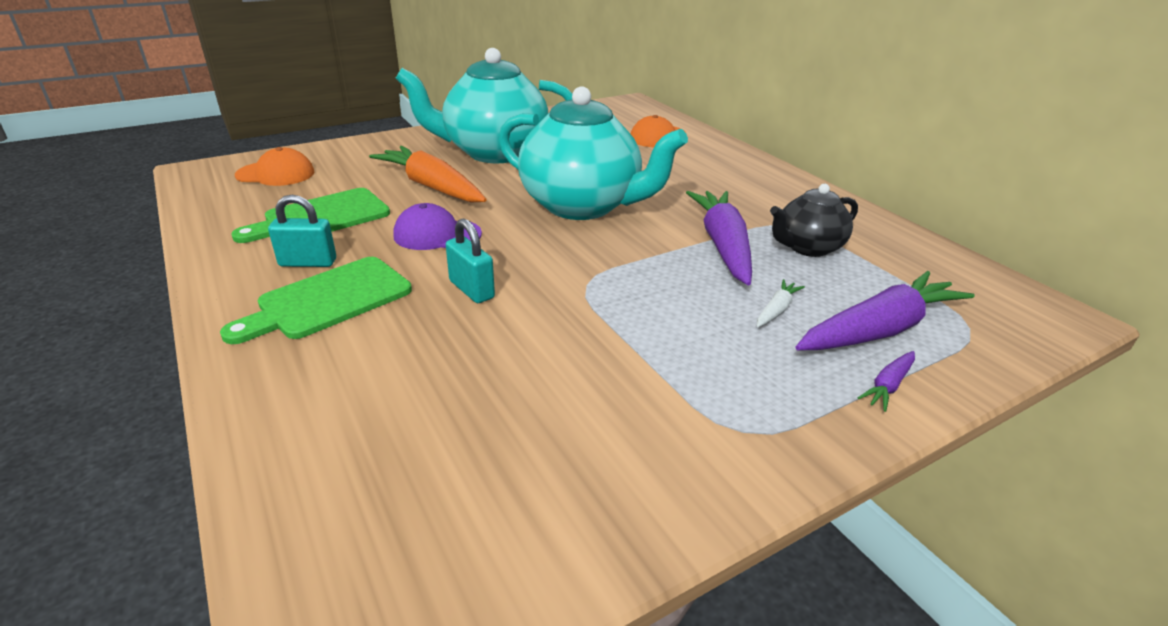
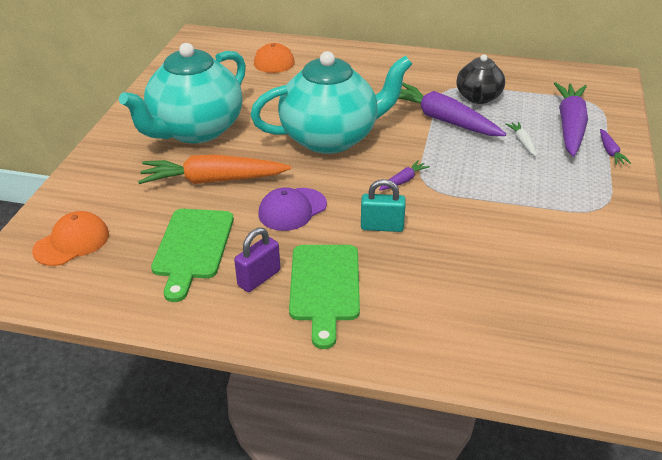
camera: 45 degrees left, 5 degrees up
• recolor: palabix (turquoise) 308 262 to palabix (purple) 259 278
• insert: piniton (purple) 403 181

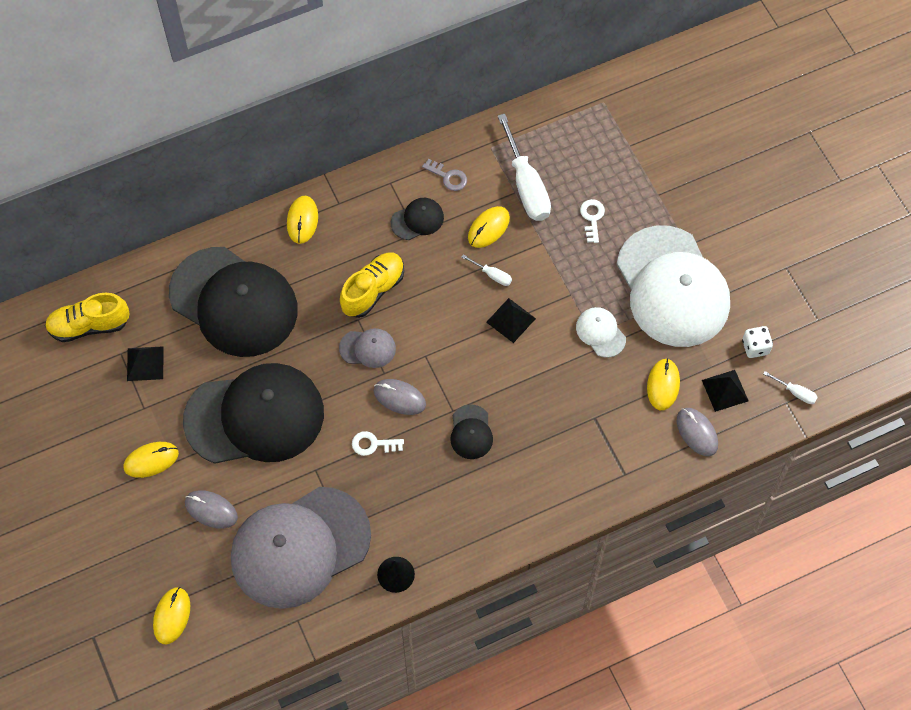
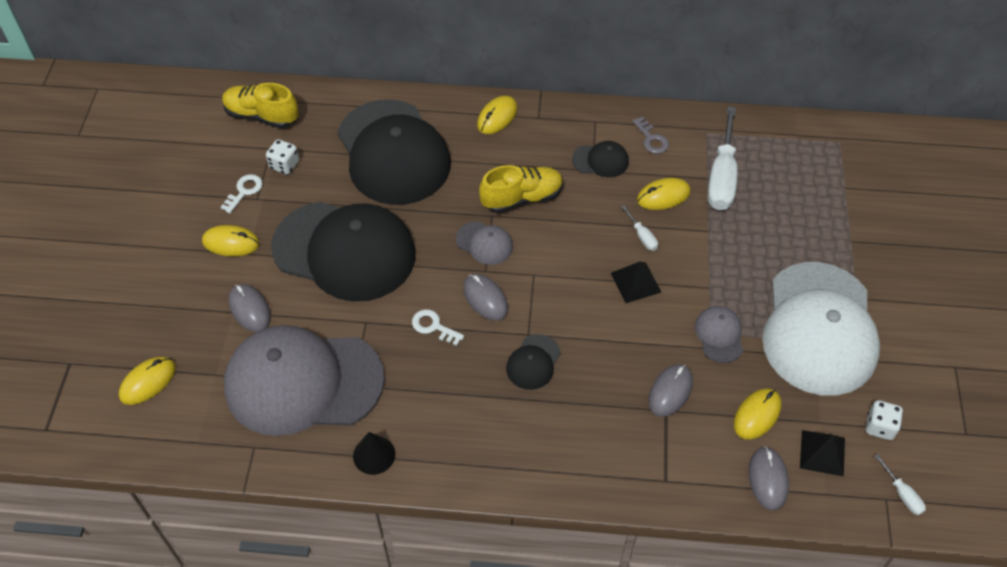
camera: 30 degrees right, 10 degrees down
• replace: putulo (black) 145 363 to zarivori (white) 284 165
• recolor: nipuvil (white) 600 332 to nipuvil (grey) 719 335
• move: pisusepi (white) 592 218 to 244 191
• insert: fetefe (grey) 670 391

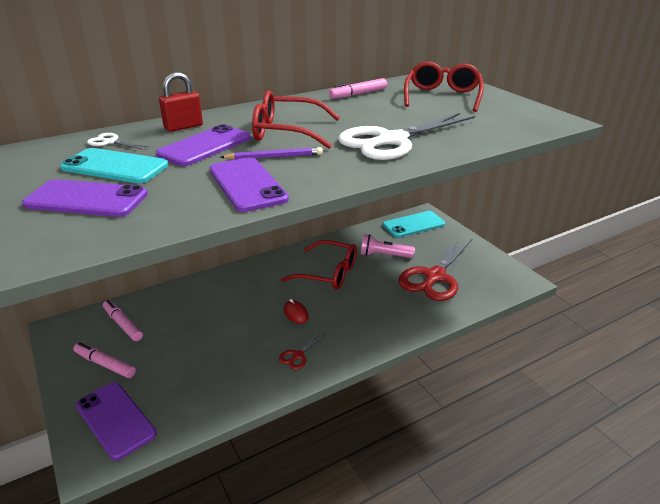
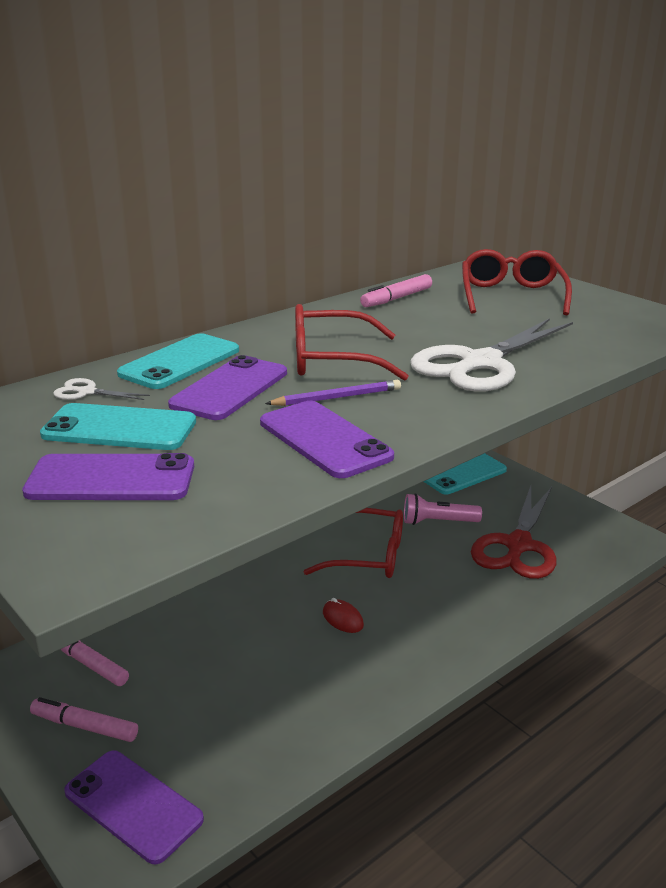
camera: 10 degrees left, 5 degrees down
• replace: palabix (red) 183 127 to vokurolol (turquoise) 180 362
• delete: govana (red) 298 355

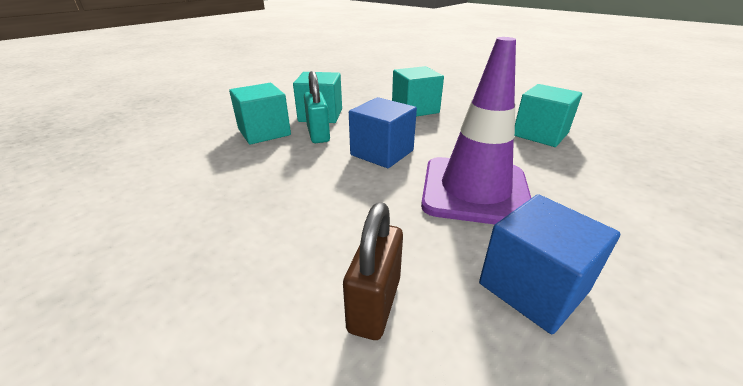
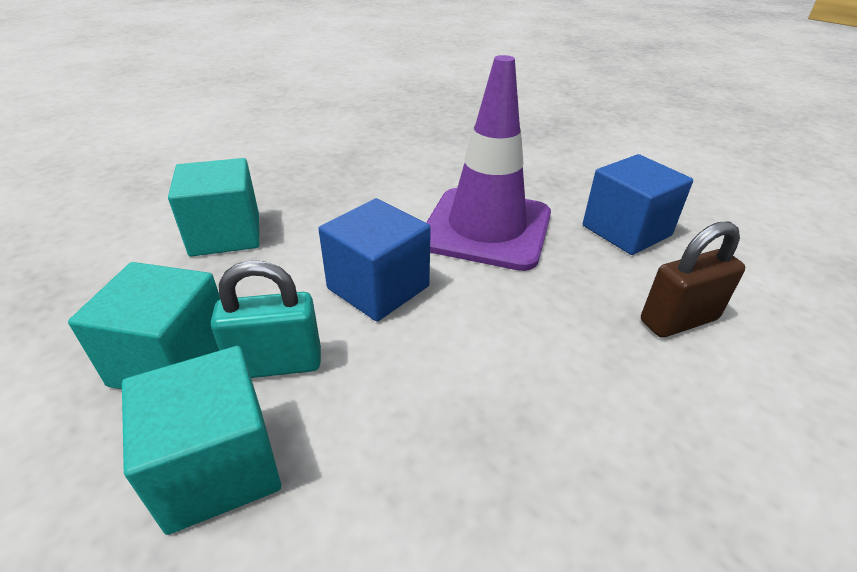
camera: 85 degrees left, 5 degrees up
• rotate: palabix (brown) 374 304 = 678 320 45 degrees counterclockwise
• delete: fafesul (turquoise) 540 134

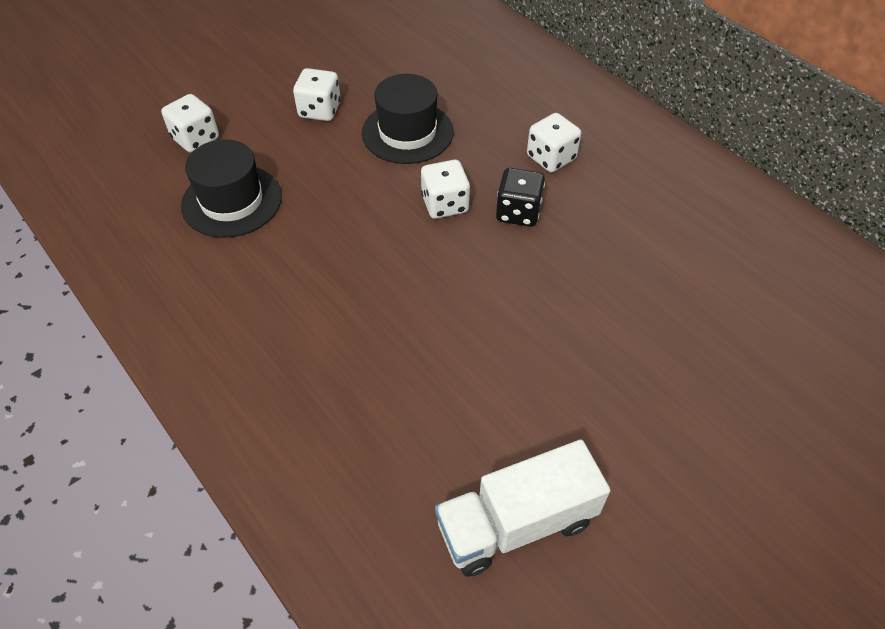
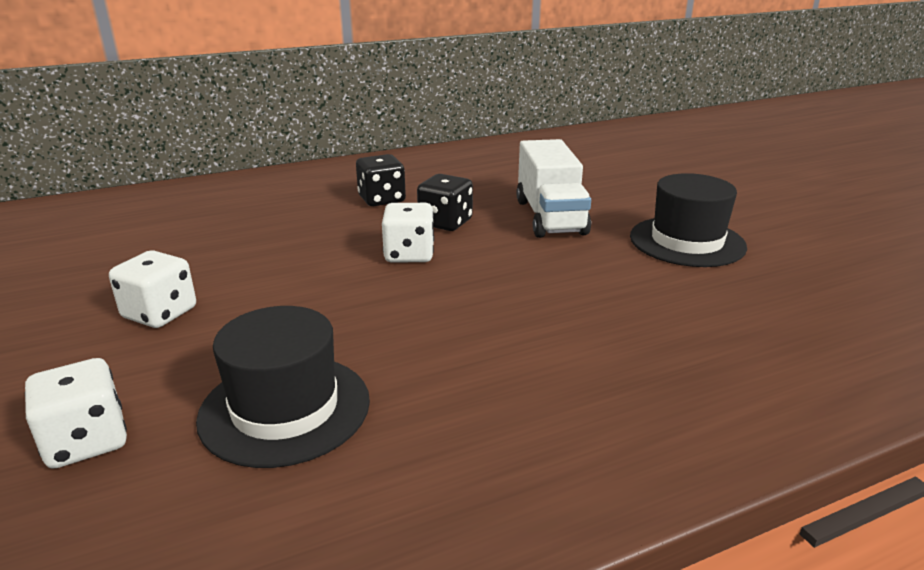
camera: 75 degrees left, 25 degrees down
• move: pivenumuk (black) 407 132 to 687 241
• move: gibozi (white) 516 523 to 550 217
• recolor: zarivori (white) 551 158 to zarivori (black) 381 199

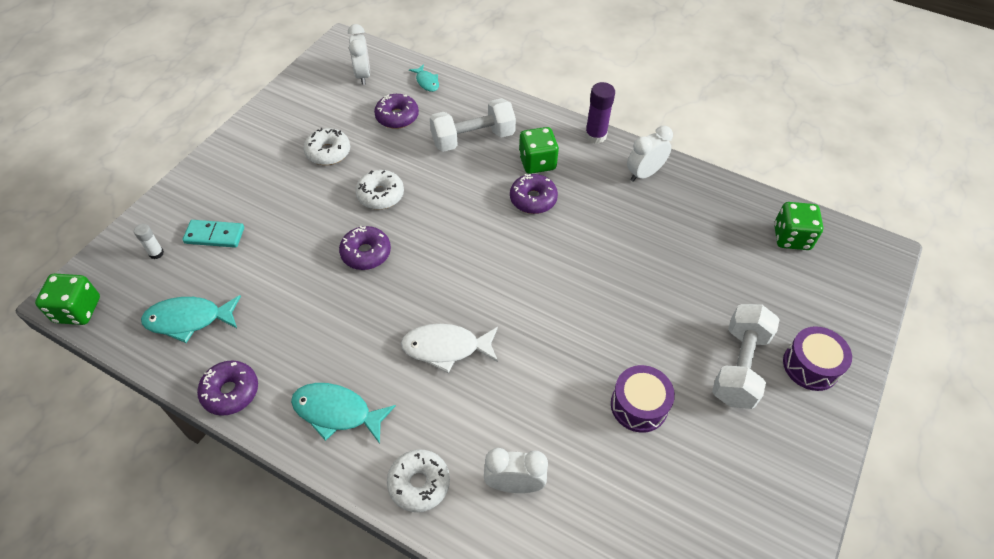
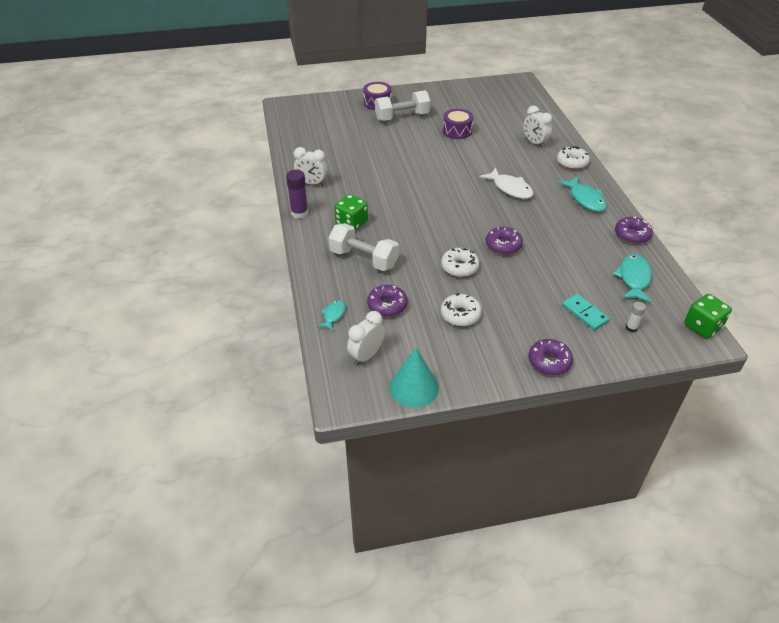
camera: 130 degrees left, 10 degrees down
• rotate: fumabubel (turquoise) 188 320 = 634 278 120 degrees counterclockwise
• move: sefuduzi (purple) 533 199 to 549 362
• delete: zarivori (green) 791 237
• insert: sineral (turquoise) 414 387

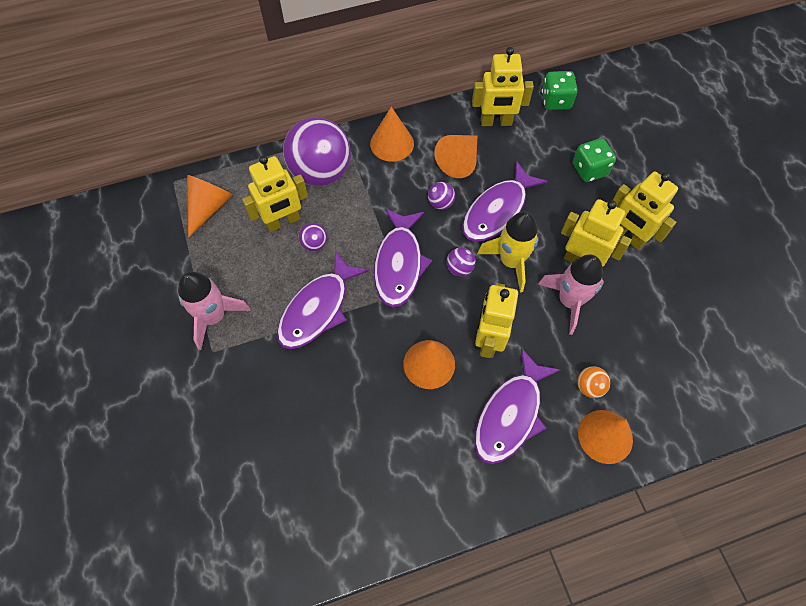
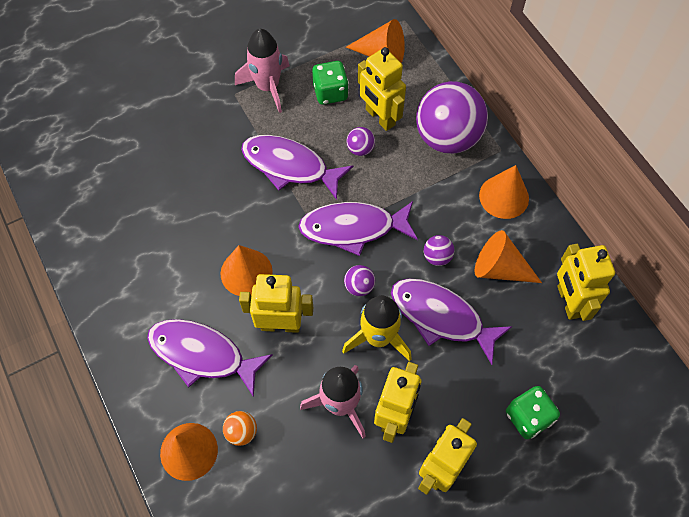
camera: 80 degrees right, 0 degrees up
• move: zarivori (green) 556 101 to 330 92

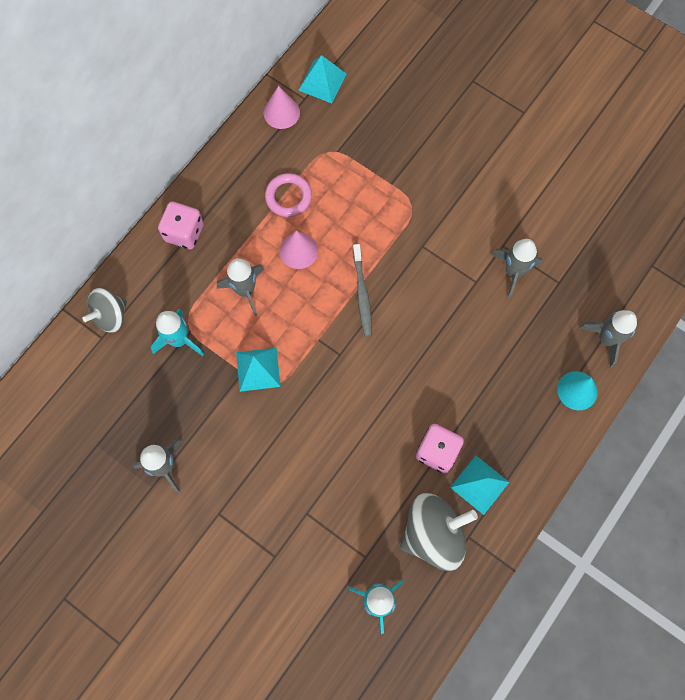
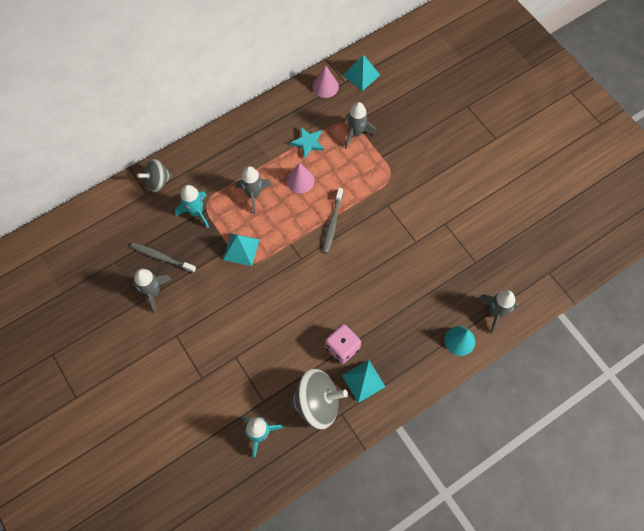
camera: 20 degrees right, 5 degrees down
• delete: zarivori (pink) 184 233
• replace: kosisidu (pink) 288 197 to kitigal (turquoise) 308 143
• move: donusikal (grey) 513 272 to 356 133
• insert: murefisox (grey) 162 257

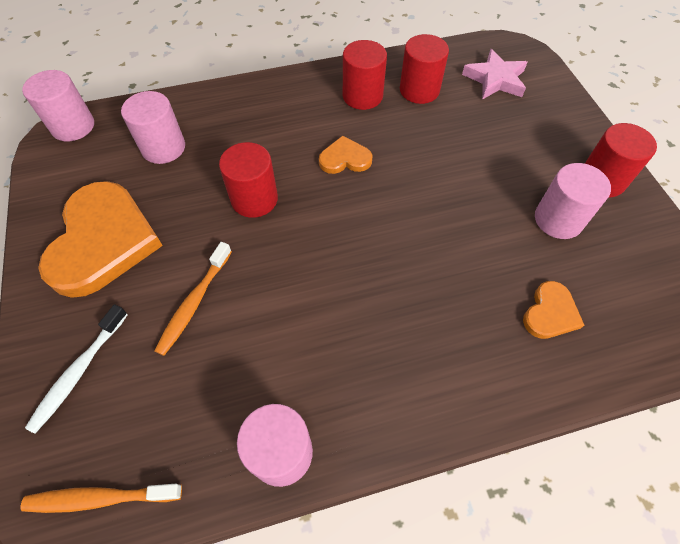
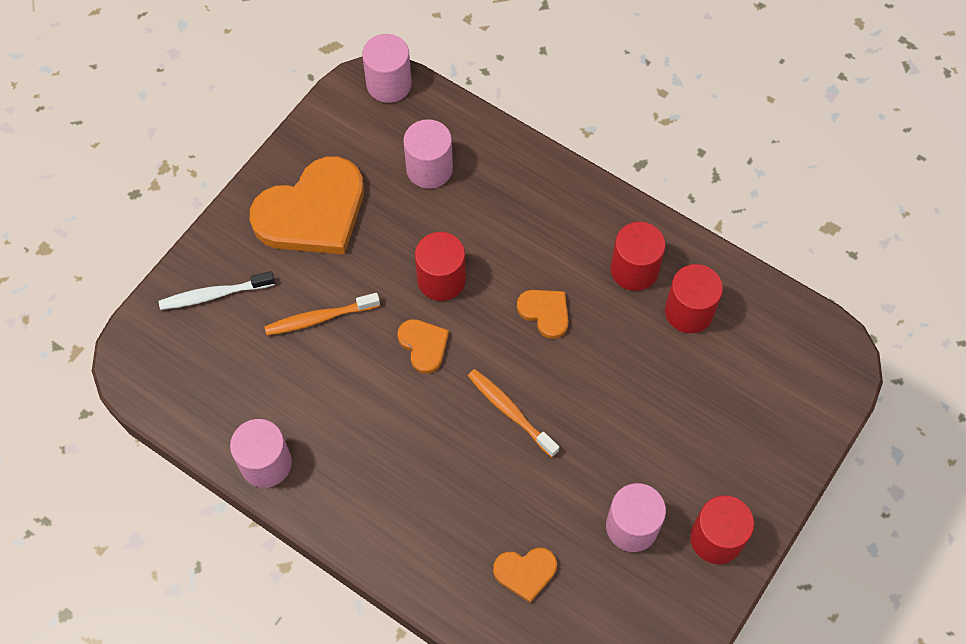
camera: 50 degrees right, 5 degrees up
• move: murefisox (orange) 100 498 to 510 411
• delete: kitigal (pink) 495 79
• insert: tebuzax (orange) 423 345

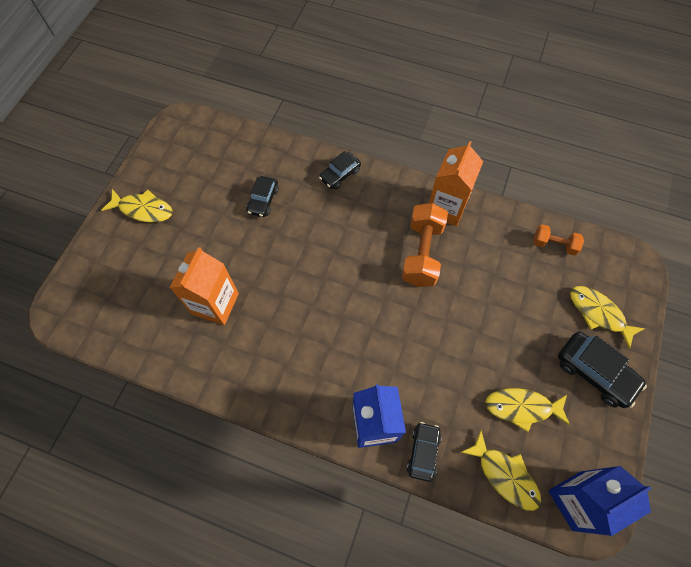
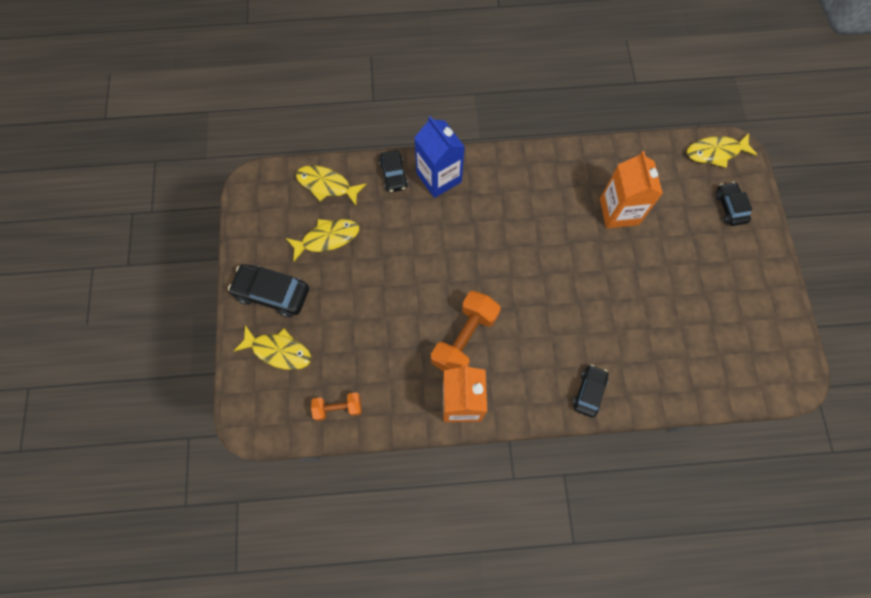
camera: 155 degrees right, 5 degrees up
• move: fumabubel (yellow) 143 209 to 715 152
• move: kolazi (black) 263 200 to 730 207
• rotate: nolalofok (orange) 422 253 = 464 339 45 degrees clockwise
• delete: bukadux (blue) 576 500

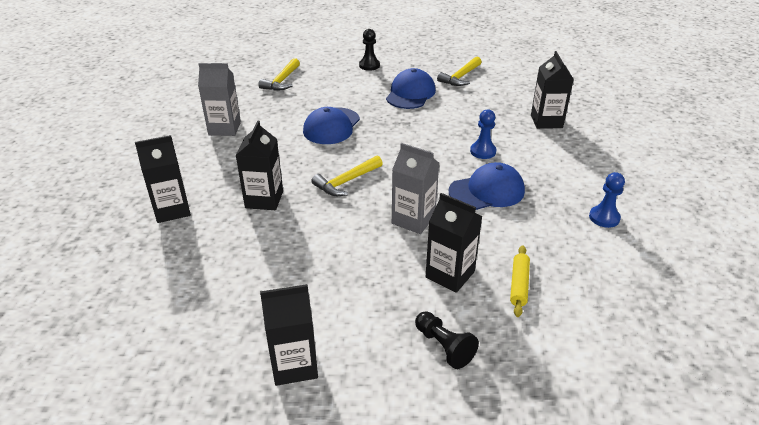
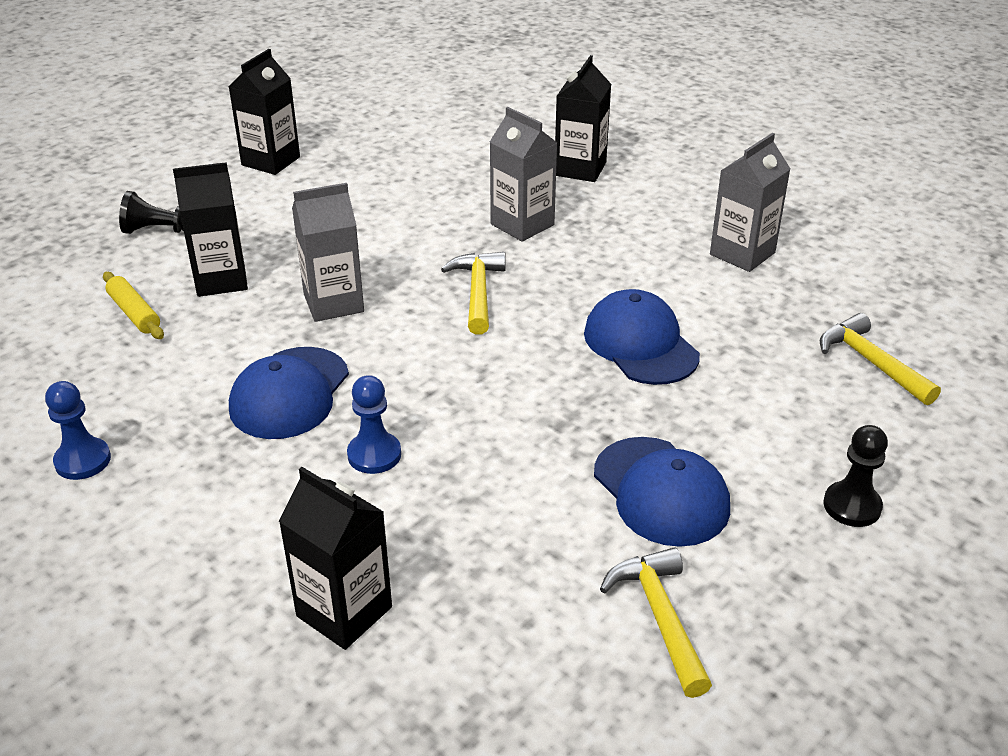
camera: 130 degrees right, 0 degrees up
• recolor: bukadux (black) 264 199 to bukadux (grey) 522 224

